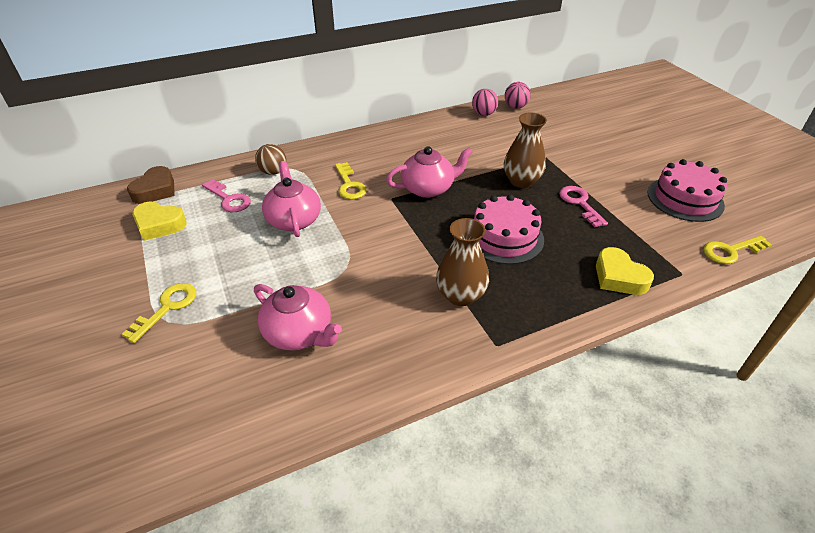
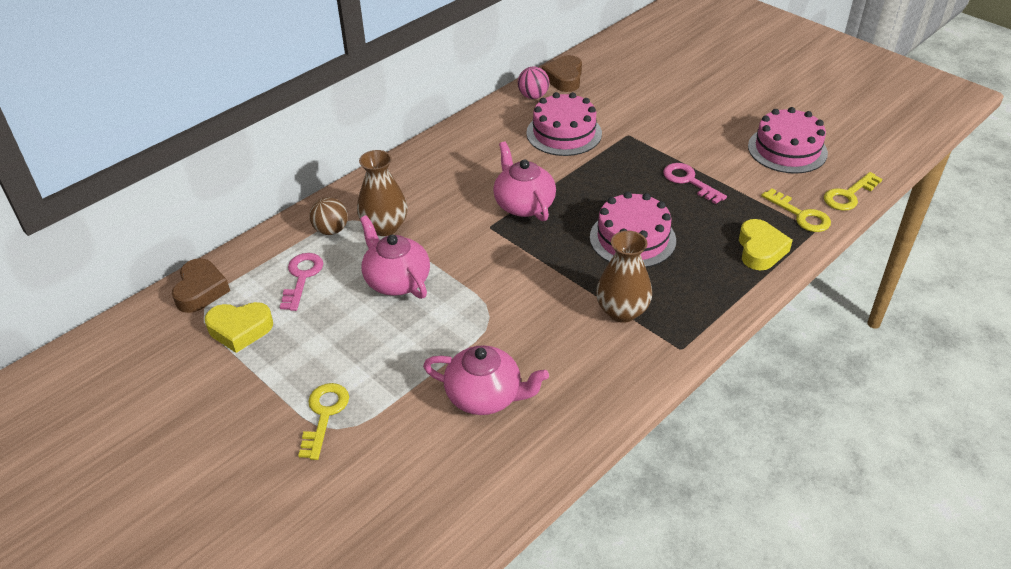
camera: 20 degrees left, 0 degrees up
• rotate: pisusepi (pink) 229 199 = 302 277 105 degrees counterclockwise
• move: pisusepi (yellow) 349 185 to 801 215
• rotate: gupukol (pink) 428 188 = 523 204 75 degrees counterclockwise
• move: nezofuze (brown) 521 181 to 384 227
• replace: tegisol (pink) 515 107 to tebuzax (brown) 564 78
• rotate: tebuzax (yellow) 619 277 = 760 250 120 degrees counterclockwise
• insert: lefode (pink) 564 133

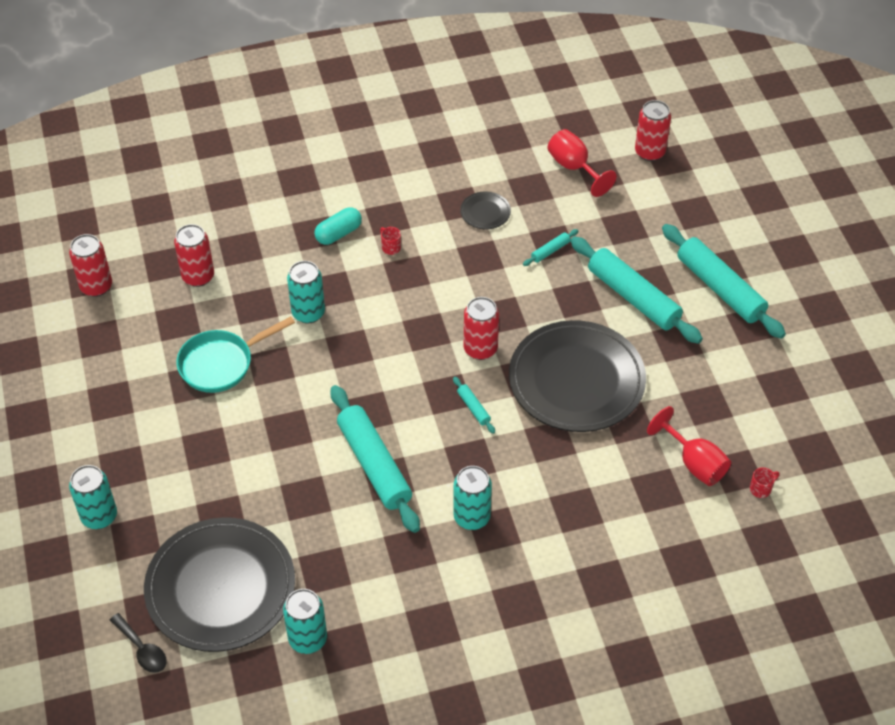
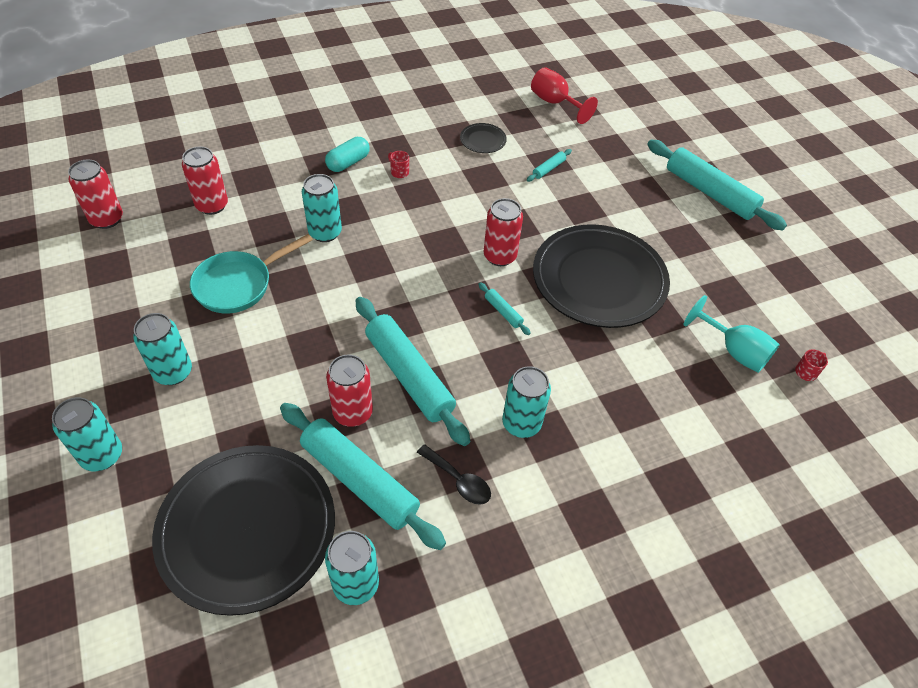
camera: 10 degrees left, 0 degrees up
• move: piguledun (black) 142 649 to 458 480
• move: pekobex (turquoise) 633 297 to 359 480
• move: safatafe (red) 649 152 to 353 412
• recolor: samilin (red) 694 463 to samilin (turquoise) 734 351
• insert: safatafe (turquoise) 173 372

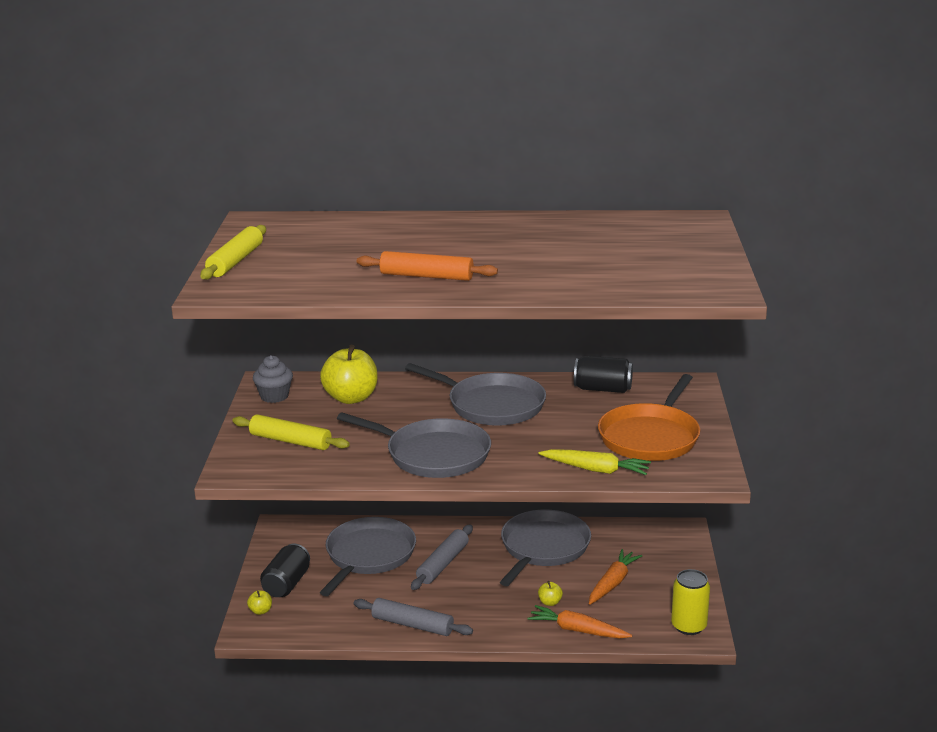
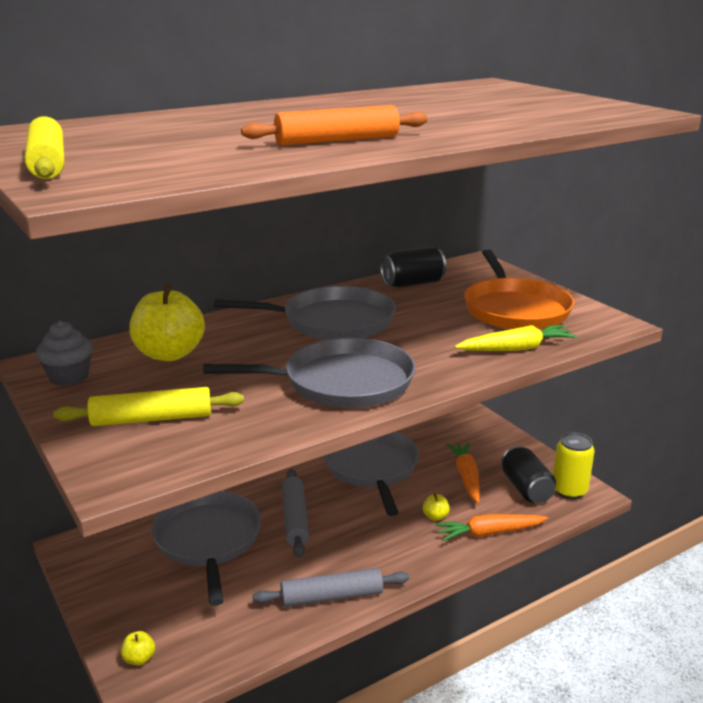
camera: 35 degrees left, 0 degrees up
• move: safatafe (black) 286 584 to 526 489

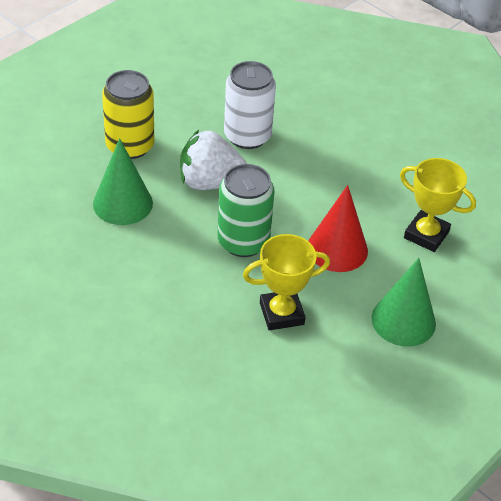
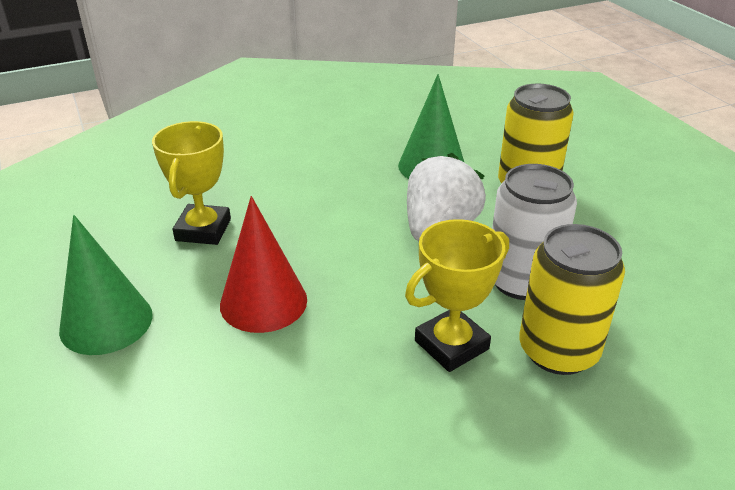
camera: 115 degrees right, 10 degrees down
• delete: safatafe (green) 243 241
• move: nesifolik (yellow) 426 235 to 451 345
• insert: safatafe (yellow) 558 351

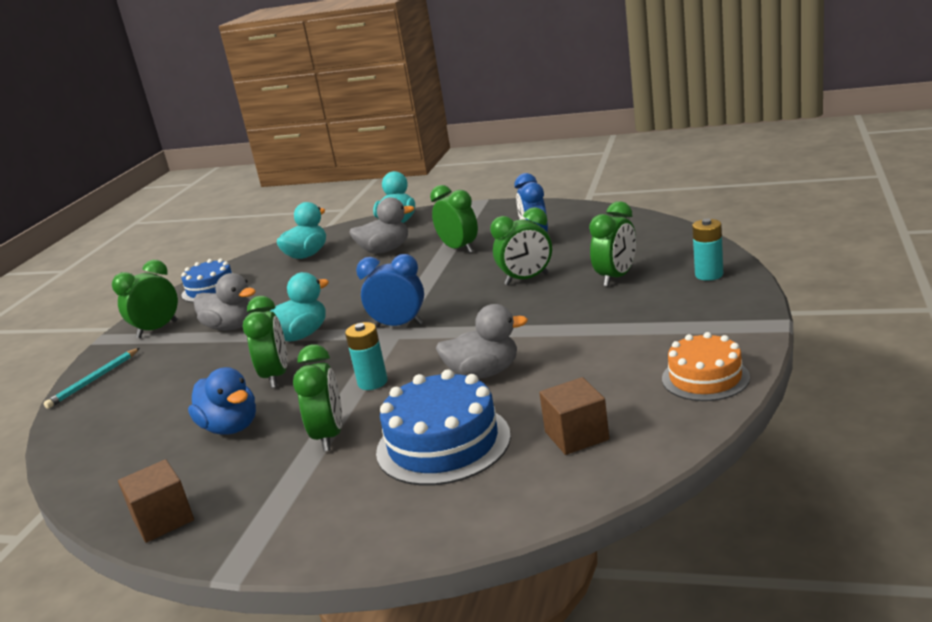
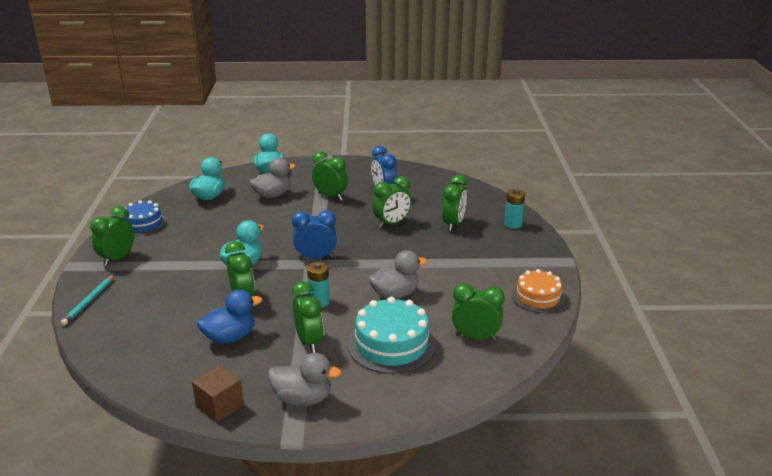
camera: 20 degrees left, 5 degrees up
• rotate: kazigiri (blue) 231 427 = 230 337 60 degrees counterclockwise
• move: kazigiri (grey) 231 327 to 303 399
• recolor: lefode (blue) 443 443 to lefode (turquoise) 391 345
• replace: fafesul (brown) 576 436 to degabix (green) 475 337

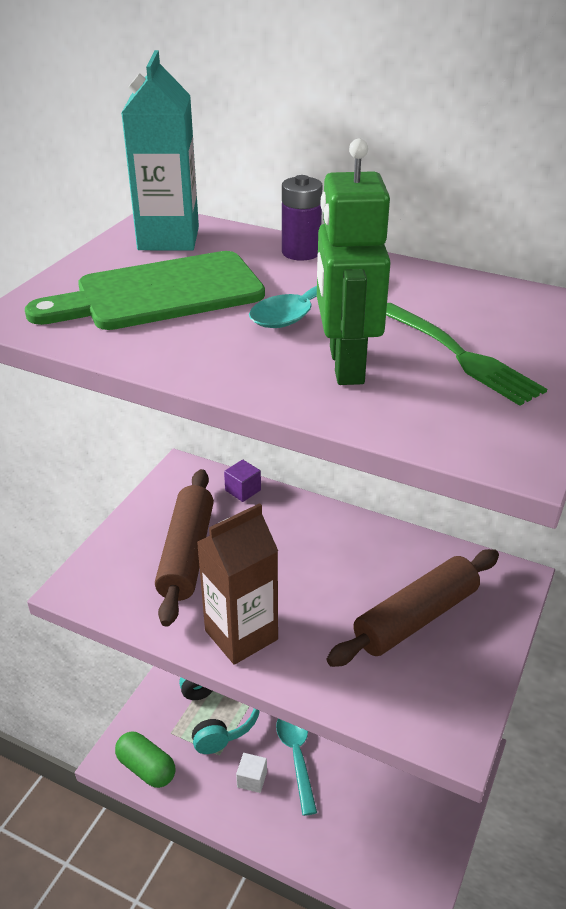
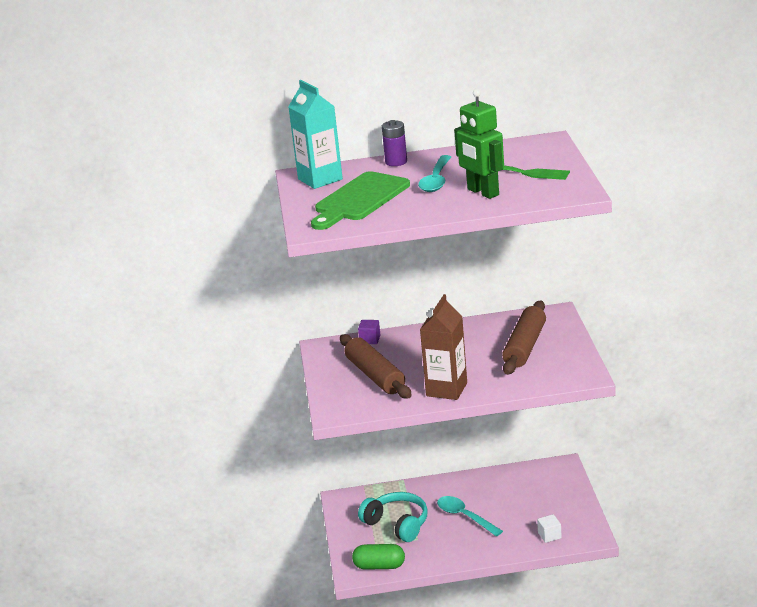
camera: 30 degrees left, 10 degrees down
• move: fafesul (white) 252 779 to 549 535

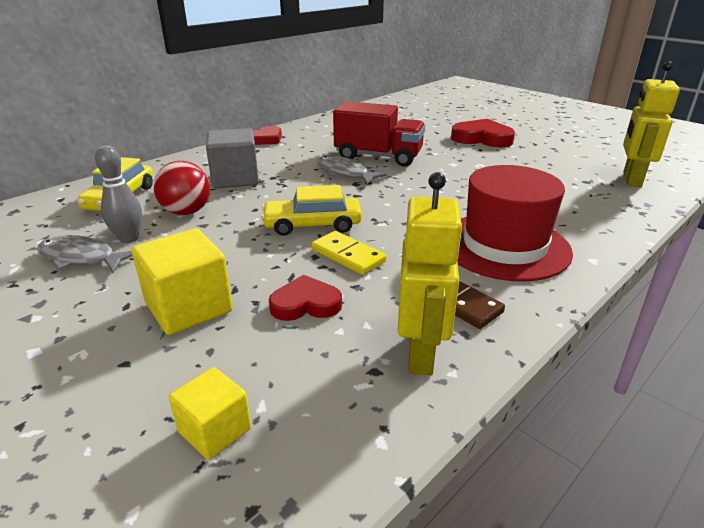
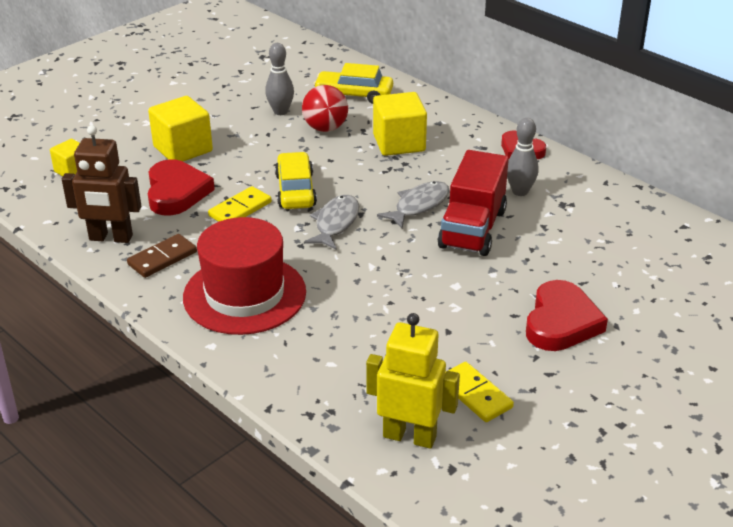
camera: 90 degrees right, 5 degrees up
• move: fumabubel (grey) 81 258 to 335 223
• recolor: fafesul (grey) 235 179 to fafesul (yellow) 399 143
• resize: tebuzax (red) 305 304 = 176 192 x1.54
• recolor: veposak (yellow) 421 353 to veposak (brown) 111 238
• insert: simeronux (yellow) 475 394
• insert: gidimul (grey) 520 191

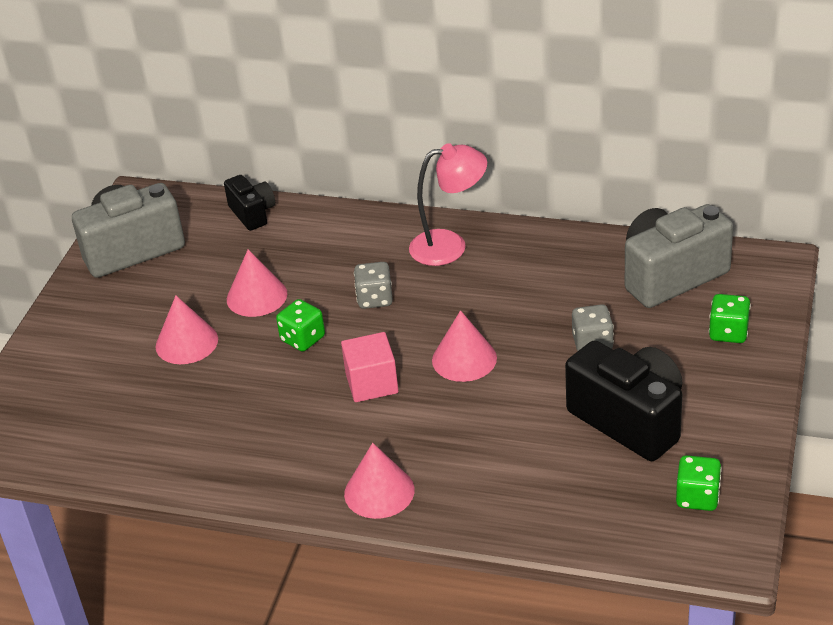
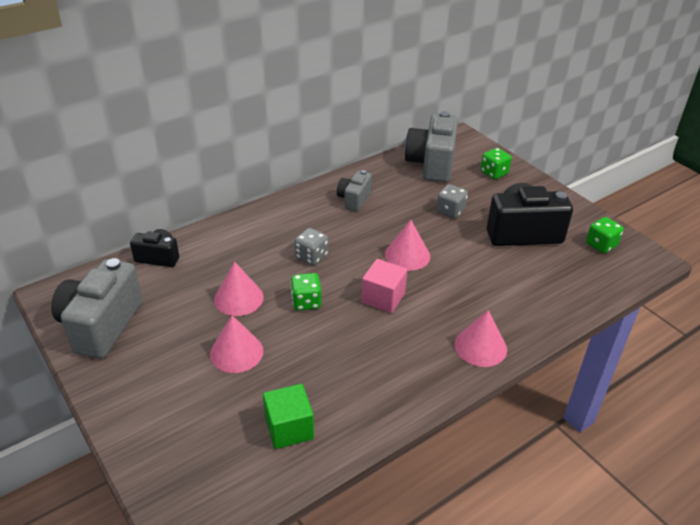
camera: 55 degrees left, 0 degrees up
• delete: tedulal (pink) 450 246
• insert: fafesul (green) 289 428
• insert: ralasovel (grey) 354 200

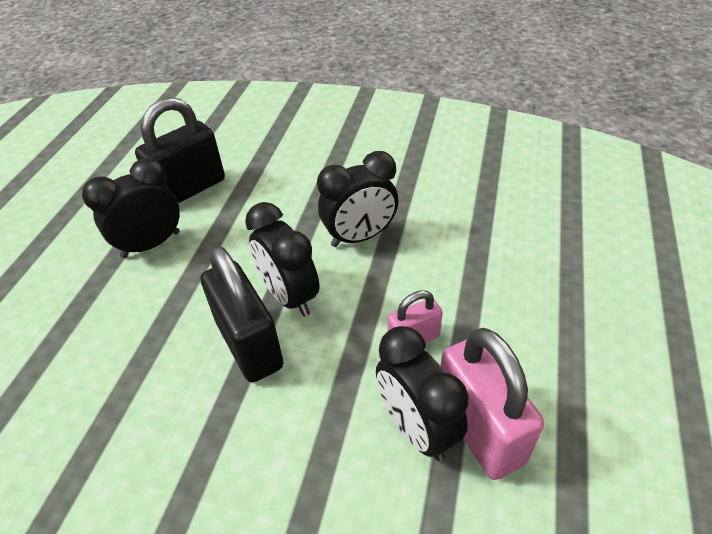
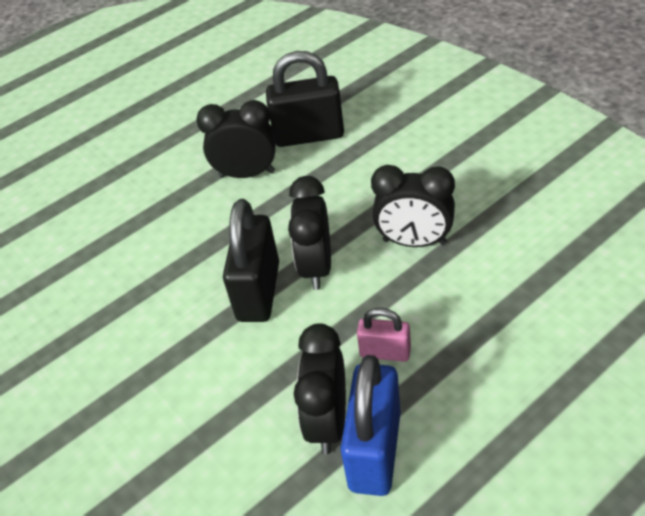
camera: 40 degrees right, 0 degrees up
• recolor: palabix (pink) 479 429 to palabix (blue) 375 450

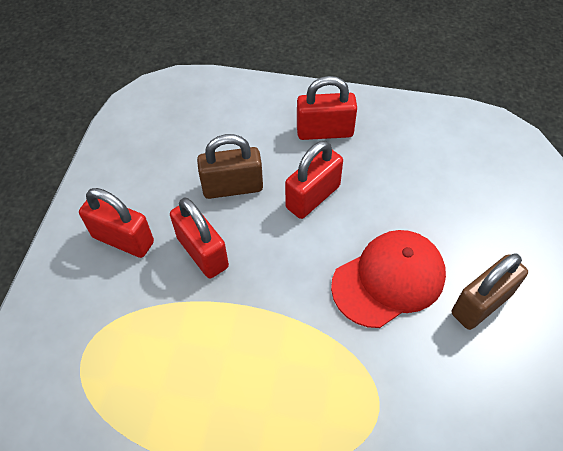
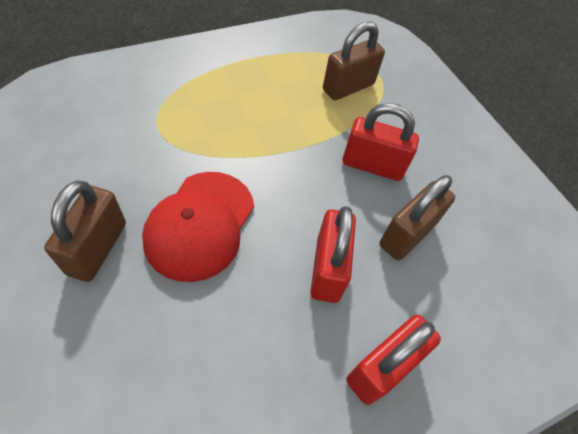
camera: 135 degrees right, 0 degrees up
• delete: palabix (red) 123 239
• insert: palabix (brown) 348 87

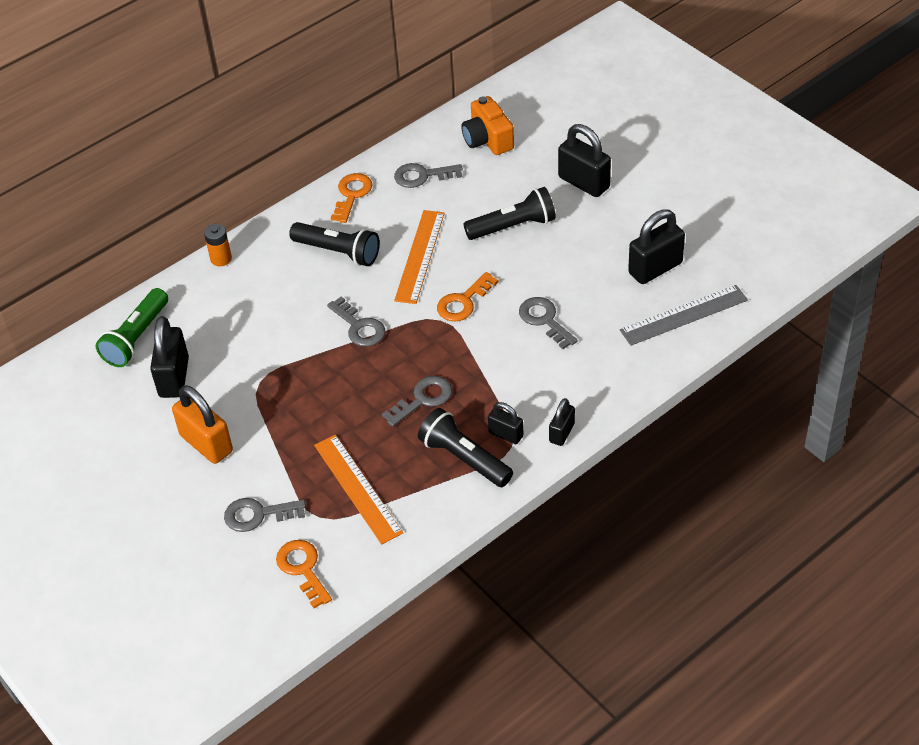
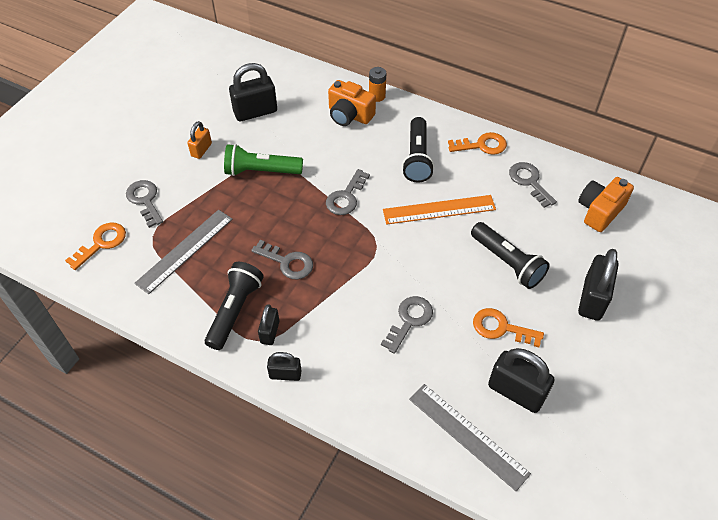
camera: 65 degrees right, 5 degrees up
• move: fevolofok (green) 136 338 to 261 171
• resize: palabix (orange) 206 444 = 201 150 x0.57
• recolor: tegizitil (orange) 358 488 to tegizitil (grey) 185 250
• move: pisusepi (orange) 463 302 to 501 328
• insert: ralasovel (orange) 349 115

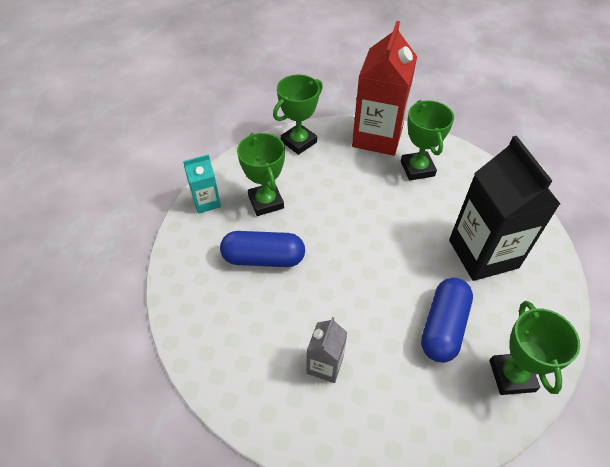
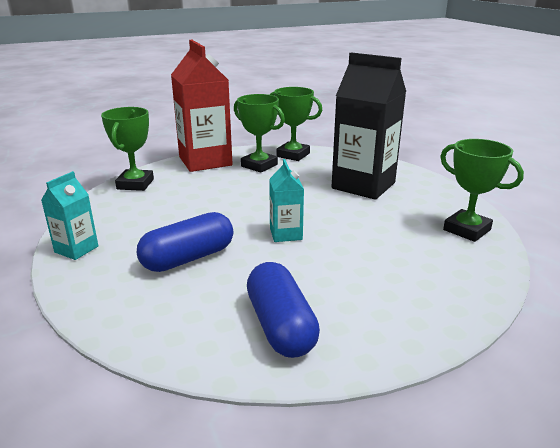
camera: 40 degrees left, 25 degrees down
• move: nesifolik (green) 266 202 to 293 155
• delete: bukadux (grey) 325 365
• move: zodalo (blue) 443 327 to 280 326
• insert: bukadux (turquoise) 286 234

